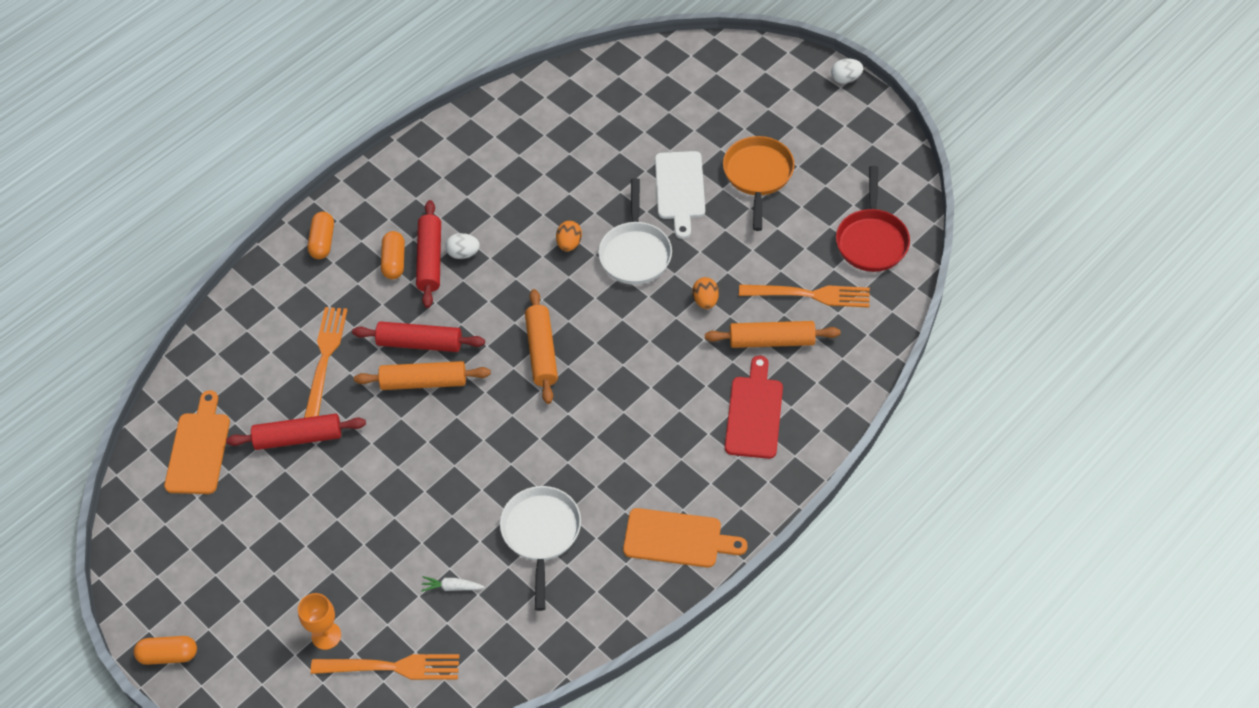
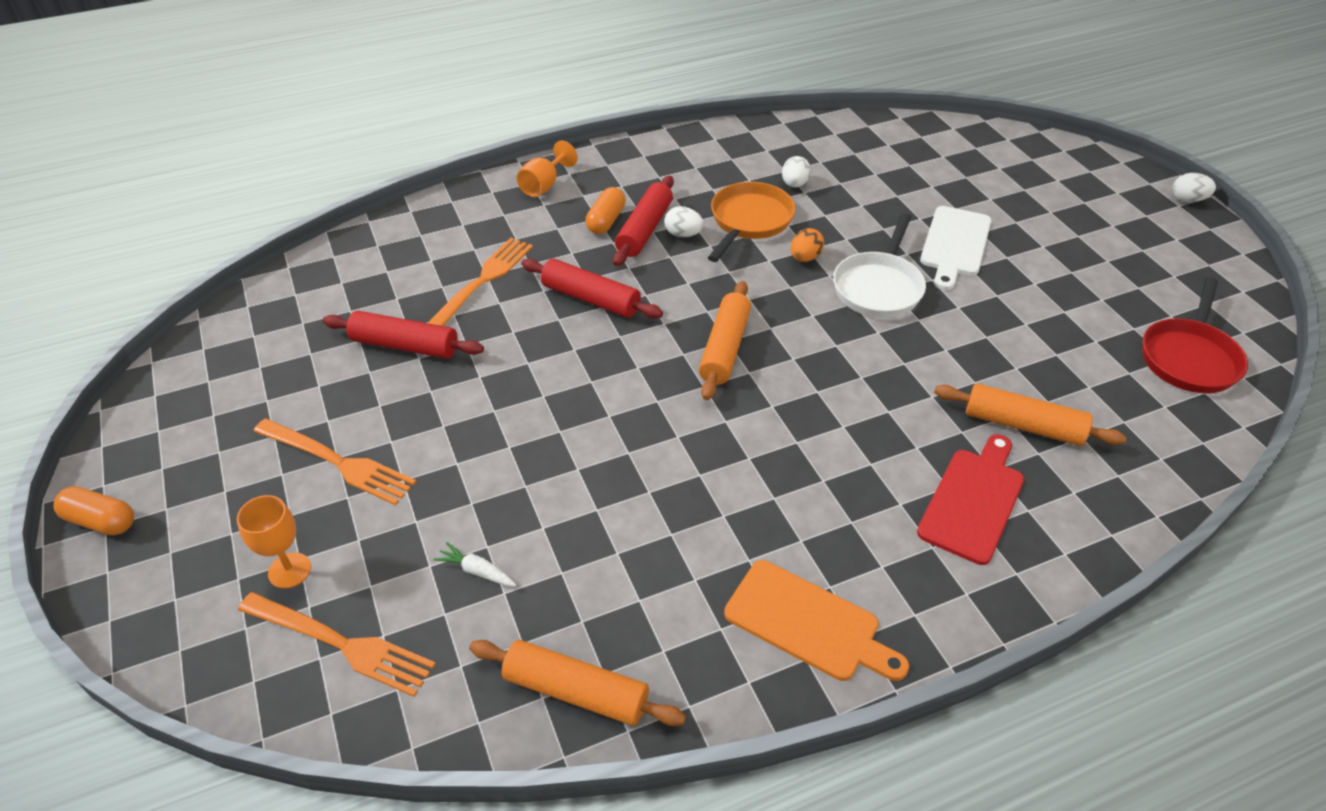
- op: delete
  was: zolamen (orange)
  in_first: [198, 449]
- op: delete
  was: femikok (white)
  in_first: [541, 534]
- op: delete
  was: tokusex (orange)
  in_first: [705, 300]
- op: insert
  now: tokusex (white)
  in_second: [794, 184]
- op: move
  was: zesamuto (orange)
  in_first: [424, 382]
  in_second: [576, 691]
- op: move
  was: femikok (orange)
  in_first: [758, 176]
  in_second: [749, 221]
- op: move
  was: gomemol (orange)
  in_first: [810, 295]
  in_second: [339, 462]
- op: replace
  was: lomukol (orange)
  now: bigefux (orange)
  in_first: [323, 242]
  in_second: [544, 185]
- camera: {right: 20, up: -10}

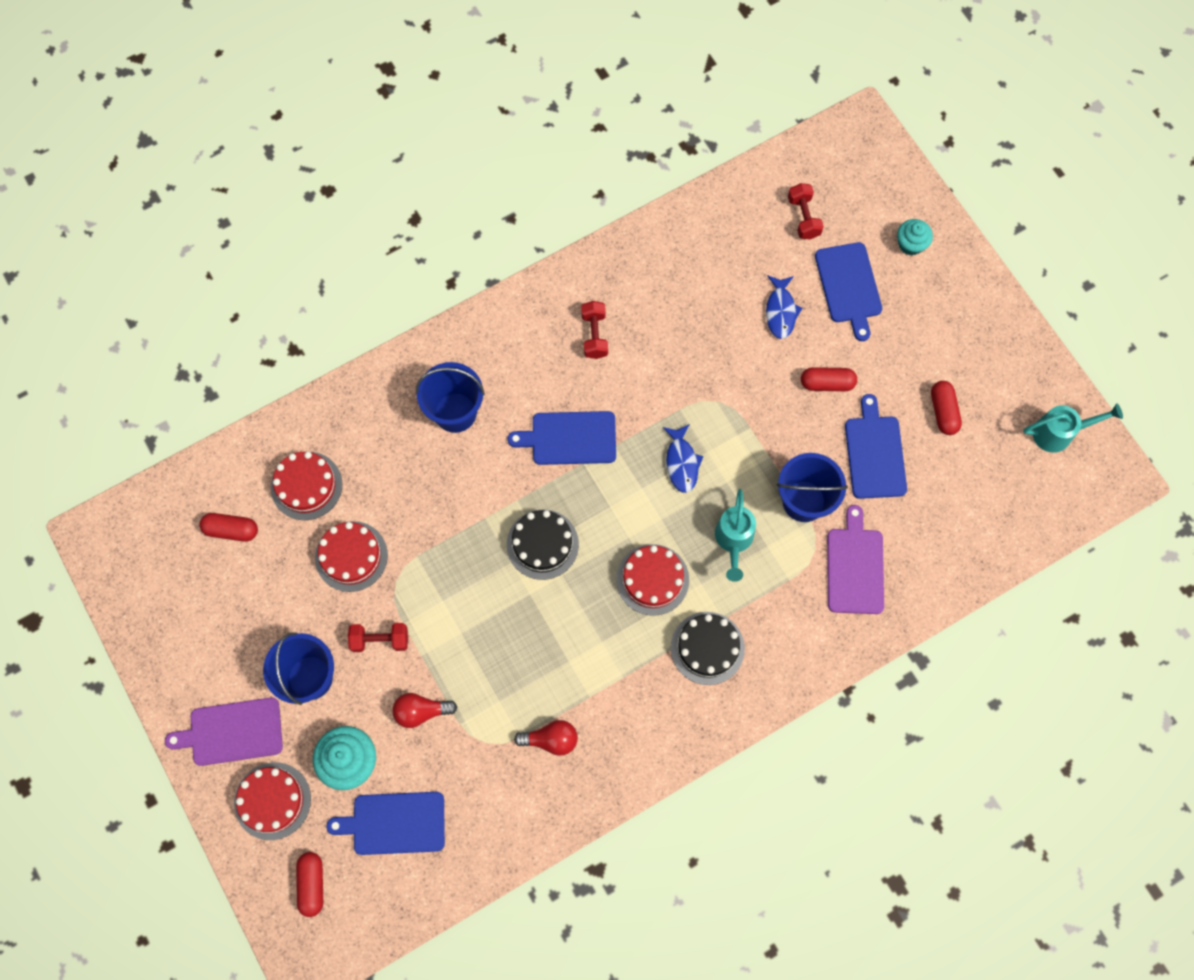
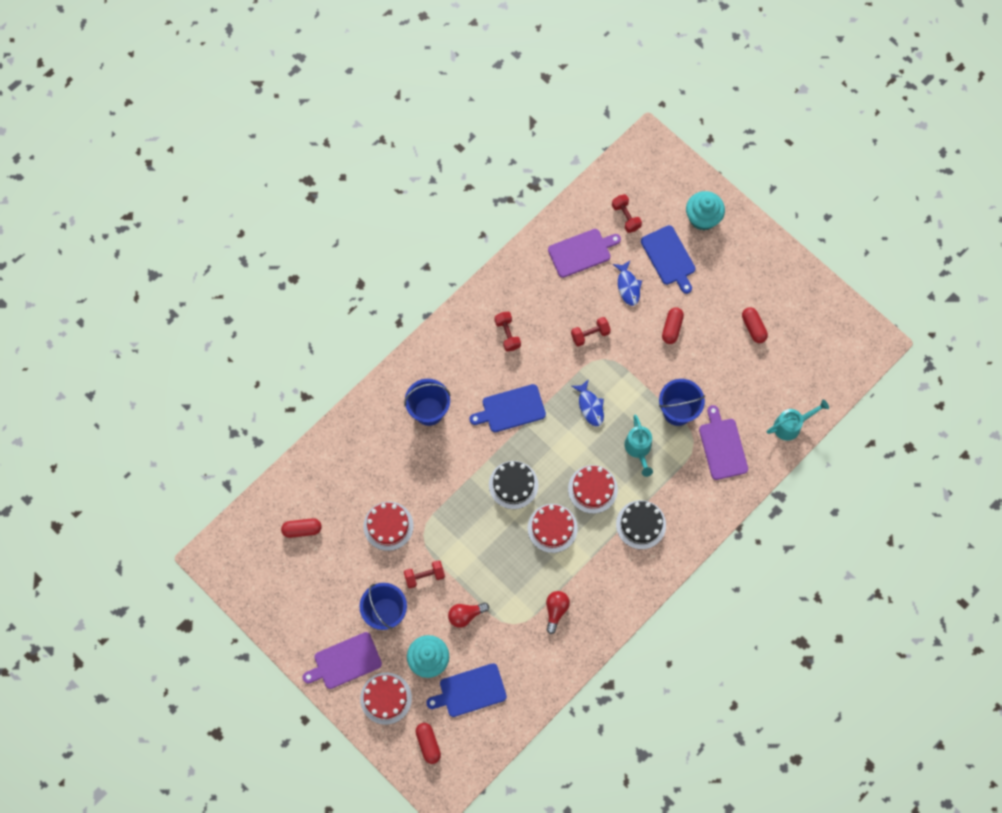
- op: delete
  was: zolamen (blue)
  in_first: [874, 453]
- op: insert
  now: zolamen (purple)
  in_second: [581, 252]
- op: insert
  now: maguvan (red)
  in_second: [590, 334]
- op: move
  was: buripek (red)
  in_first: [306, 485]
  in_second: [552, 528]
- op: move
  was: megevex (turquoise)
  in_first: [1058, 433]
  in_second: [791, 425]
- op: rotate
  was: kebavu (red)
  in_first: [551, 739]
  in_second: [556, 610]
  clockwise: -60
- op: rotate
  was: lomukol (red)
  in_first: [827, 383]
  in_second: [672, 328]
  clockwise: -60
- op: resize
  was: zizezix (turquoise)
  in_first: [910, 244]
  in_second: [702, 218]
  ratio: 1.58
- camera: {right: -15, up: 0}

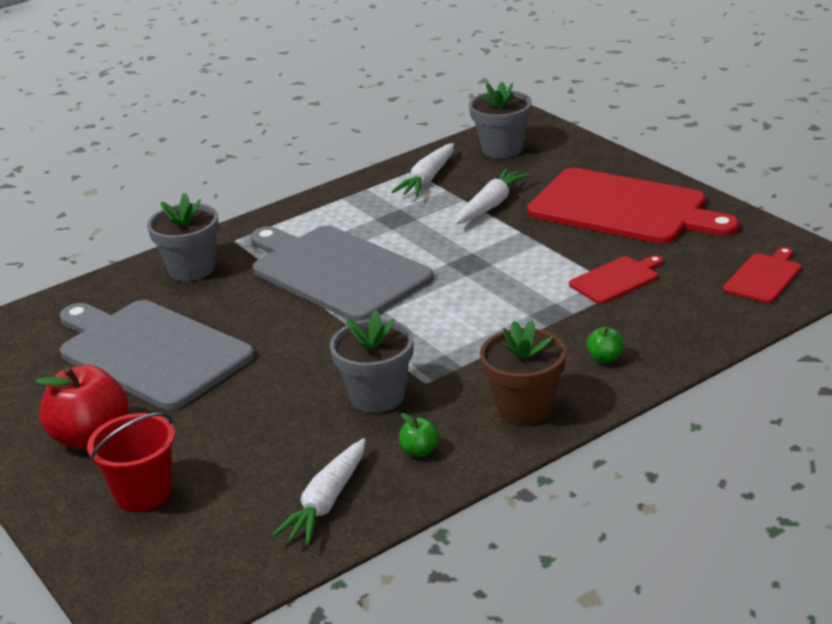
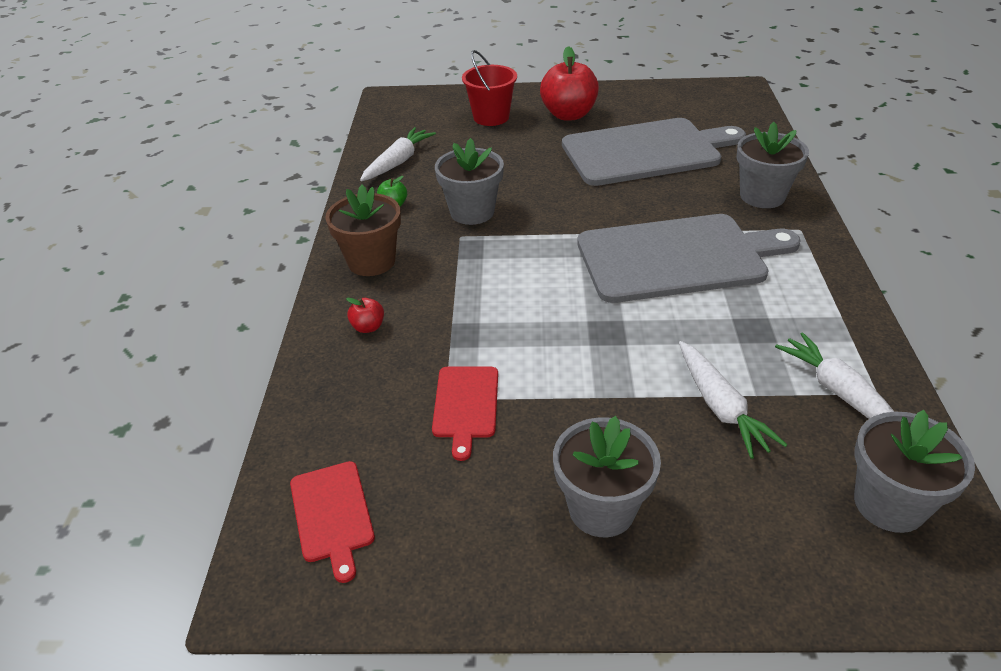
- op: replace
  was: zolamen (red)
  now: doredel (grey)
  in_first: [623, 208]
  in_second: [601, 509]
- op: recolor
  was: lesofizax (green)
  now: lesofizax (red)
  in_first: [605, 358]
  in_second: [368, 327]
- op: rotate
  was: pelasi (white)
  in_first: [326, 502]
  in_second: [398, 162]
  clockwise: 60
- camera: {right: 125, up: 10}

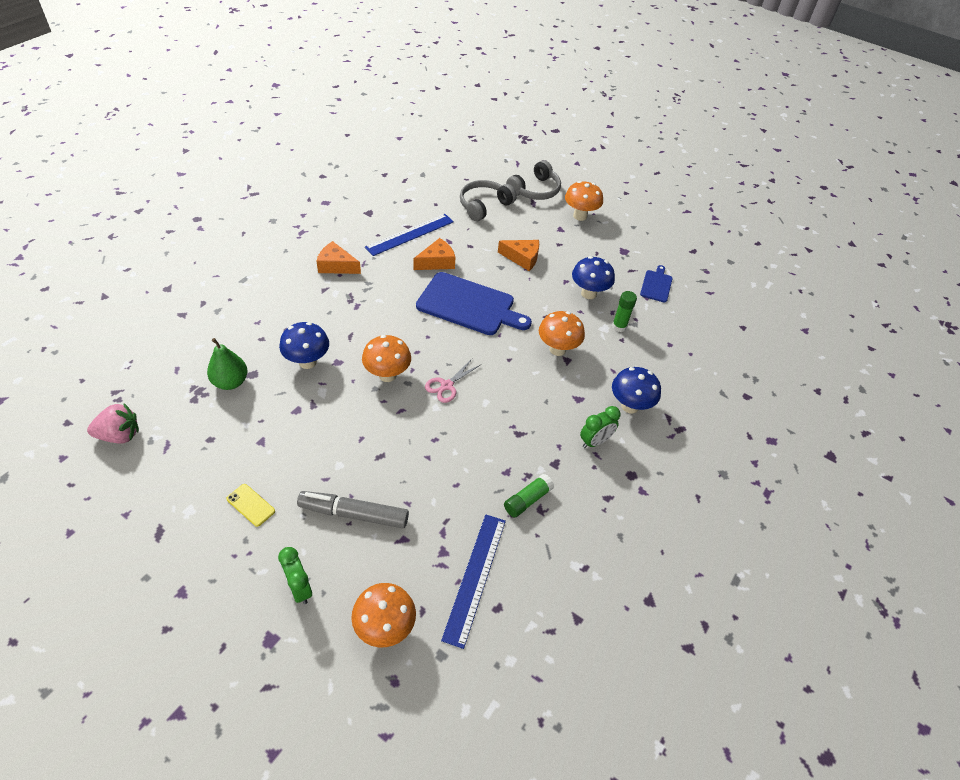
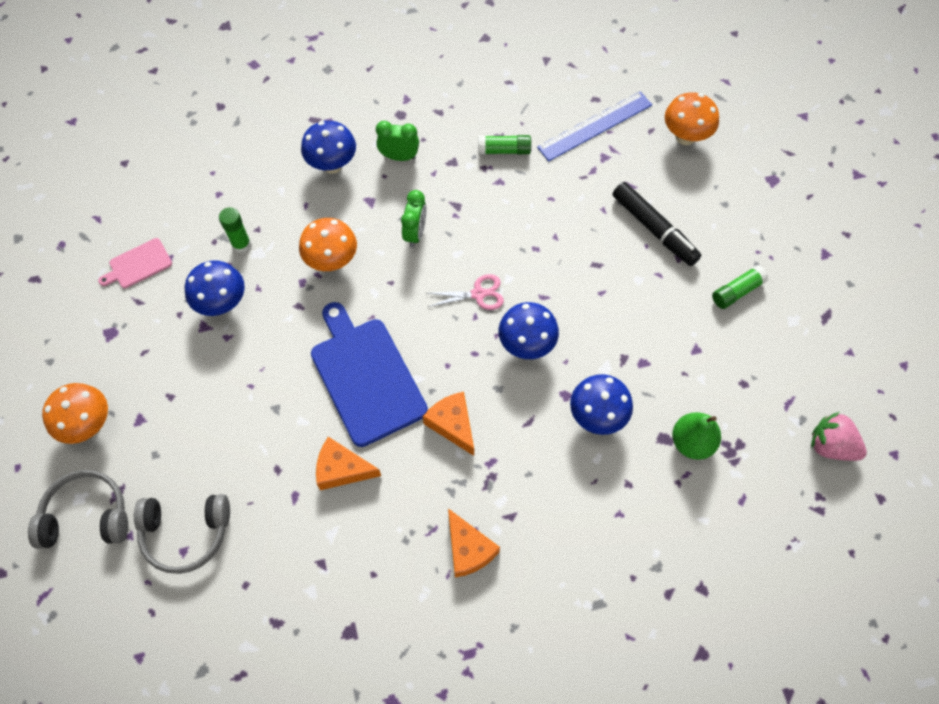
- op: delete
  was: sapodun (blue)
  in_first: [410, 234]
- op: move
  was: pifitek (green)
  in_first: [299, 588]
  in_second: [415, 233]
- op: move
  was: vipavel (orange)
  in_first: [522, 258]
  in_second: [452, 424]
- op: replace
  was: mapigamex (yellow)
  now: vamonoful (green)
  in_first: [250, 505]
  in_second: [737, 291]
- op: recolor
  was: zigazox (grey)
  now: zigazox (black)
  in_first: [354, 514]
  in_second: [654, 228]
- op: recolor
  was: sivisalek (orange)
  now: sivisalek (blue)
  in_first: [387, 375]
  in_second: [526, 345]
- op: recolor
  was: zolamen (blue)
  now: zolamen (pink)
  in_first: [656, 285]
  in_second: [138, 264]
- camera: {right: -135, up: 15}

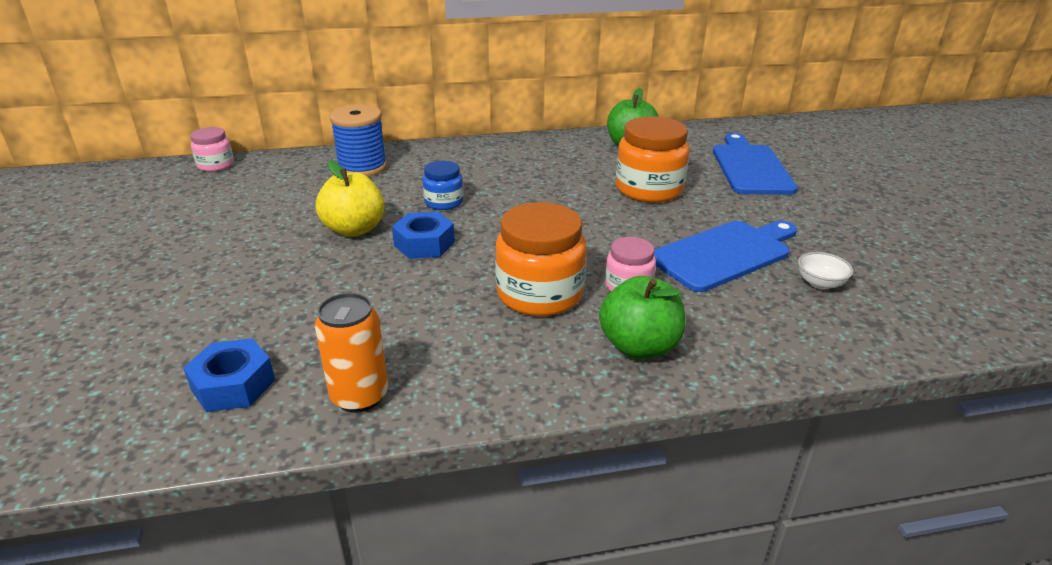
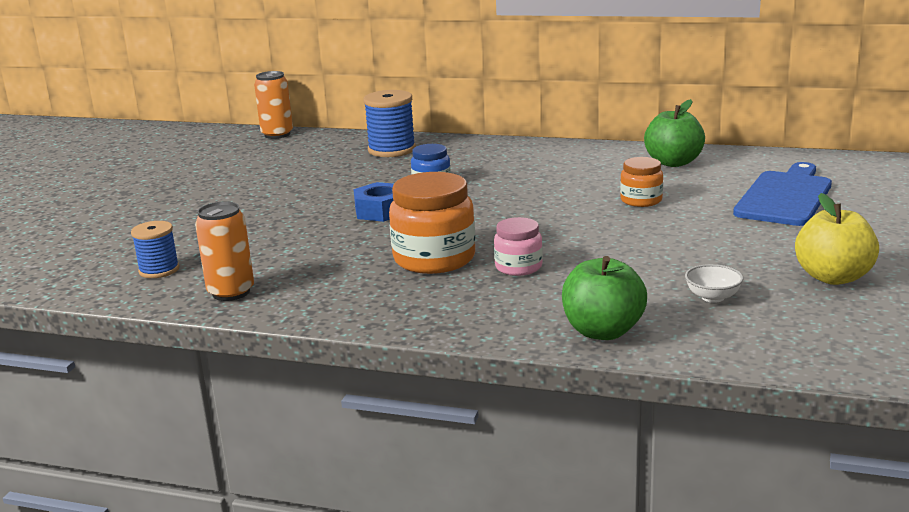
- op: delete
  was: zolamen (blue)
  in_first: [725, 254]
- op: move
  was: lesofizax (yellow)
  in_first: [354, 229]
  in_second: [833, 277]
- op: move
  was: lesofizax (green)
  in_first: [639, 346]
  in_second: [603, 331]
- op: replace
  was: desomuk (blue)
  now: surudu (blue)
  in_first: [233, 385]
  in_second: [159, 270]
- op: replace
  was: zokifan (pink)
  now: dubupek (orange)
  in_first: [216, 165]
  in_second: [277, 134]
- op: resize
  was: zokifan (orange)
  in_first: [648, 189]
  in_second: [641, 200]
  ratio: 0.56
- camera: {right: 30, up: -10}

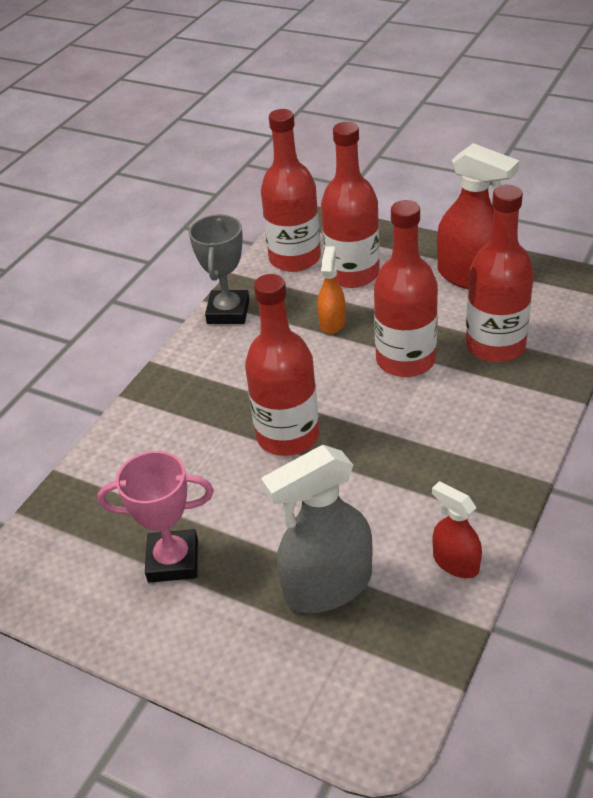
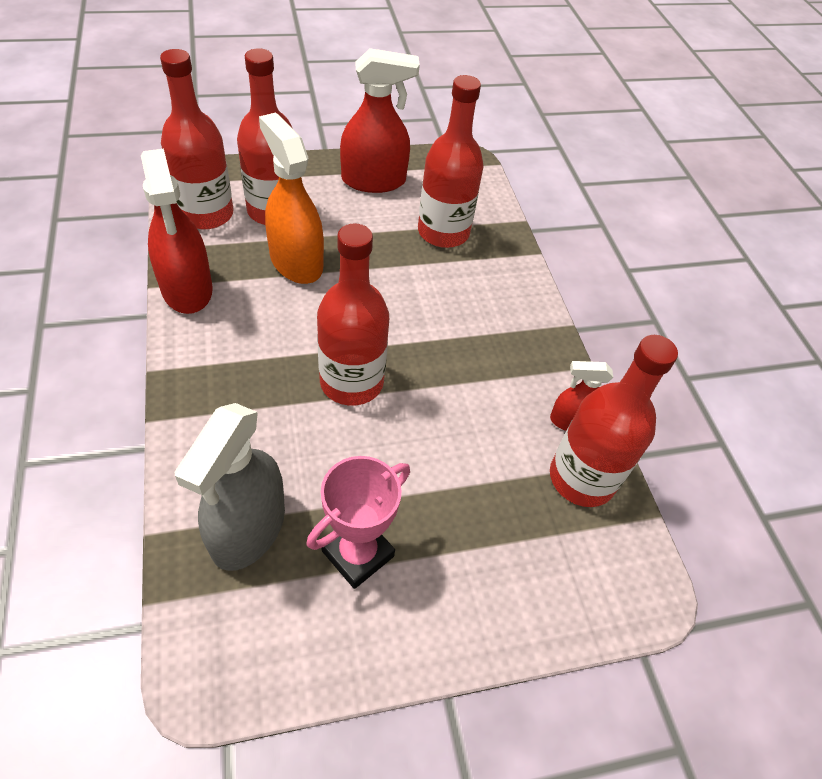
- op: move
  was: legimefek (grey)
  in_first: [327, 586]
  in_second: [248, 529]
- op: move
  was: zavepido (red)
  in_first: [405, 360]
  in_second: [582, 478]
- op: replace
  was: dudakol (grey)
  now: legimefek (red)
  in_first: [228, 312]
  in_second: [187, 289]
- op: resize
  was: legimefek (orange)
  in_first: [332, 322]
  in_second: [296, 262]
  ratio: 1.83
- camera: {right: -50, up: 10}

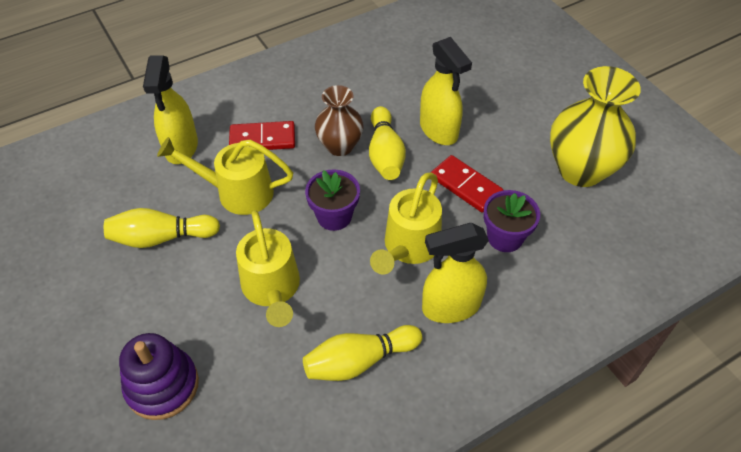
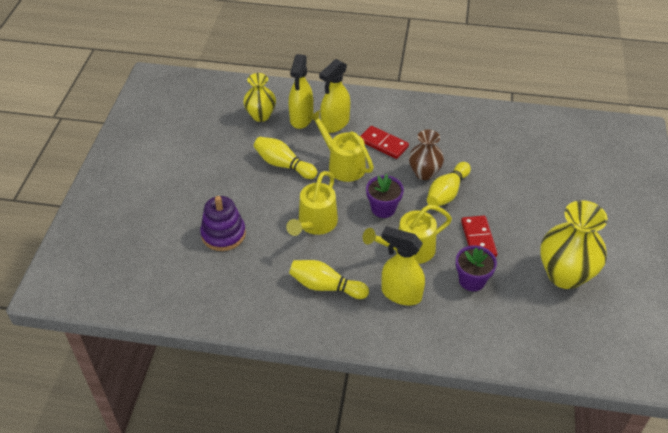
- op: insert
  now: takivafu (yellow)
  in_second: [261, 115]
- op: move
  was: legimefek (yellow)
  in_first: [439, 130]
  in_second: [301, 118]
- camera: {right: 40, up: -5}

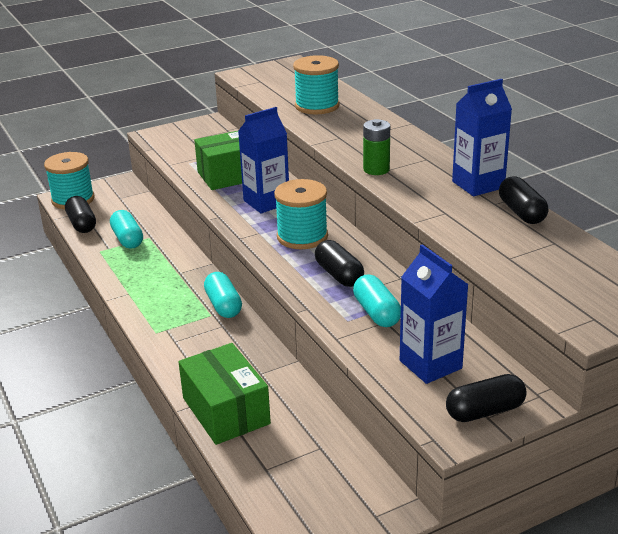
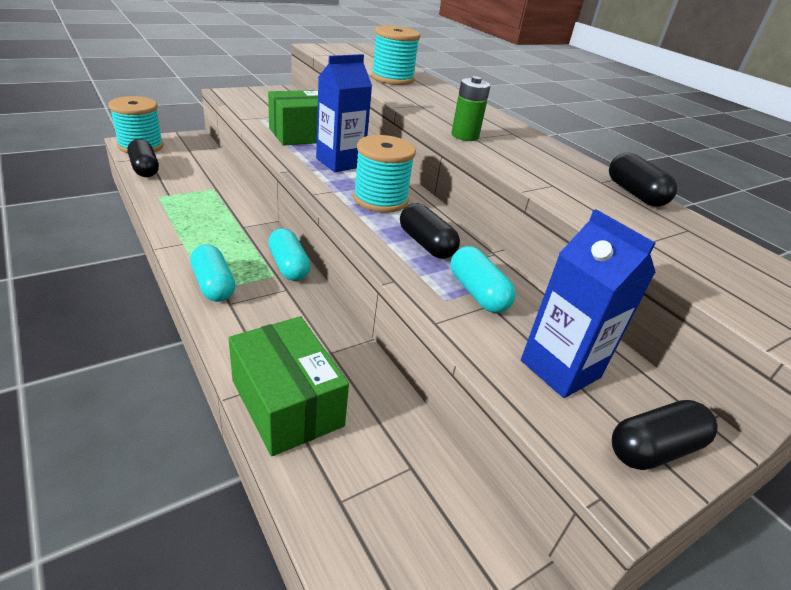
- op: delete
  was: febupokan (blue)
  in_first: [478, 185]
- op: move
  was: lomukol (turquoise)
  in_first: [127, 239]
  in_second: [213, 285]
- camera: {right: -10, up: 5}

